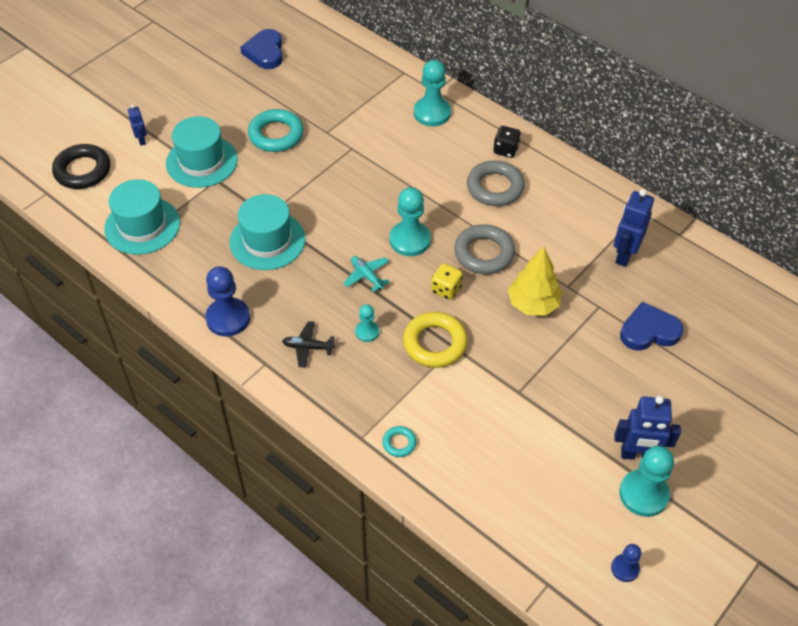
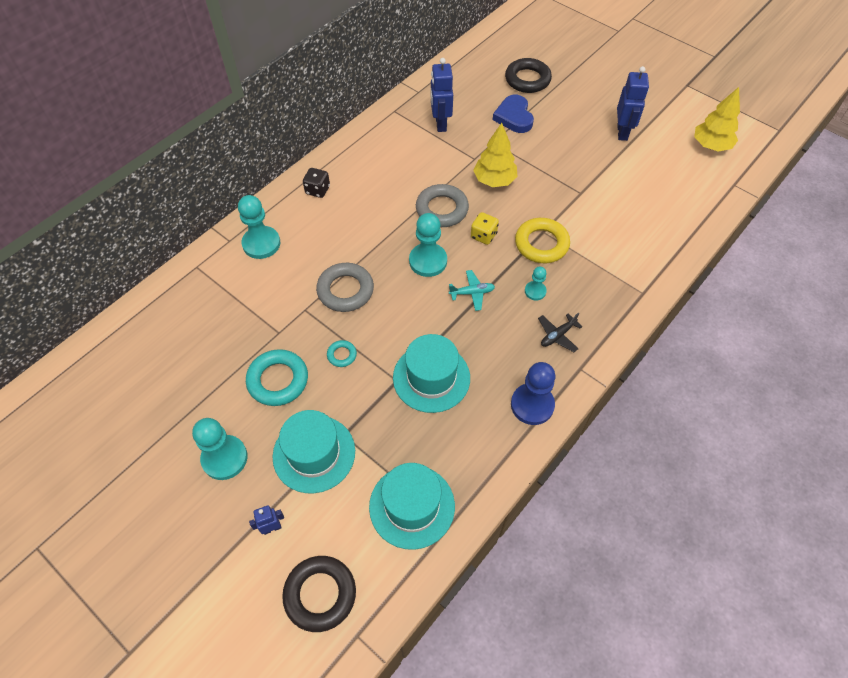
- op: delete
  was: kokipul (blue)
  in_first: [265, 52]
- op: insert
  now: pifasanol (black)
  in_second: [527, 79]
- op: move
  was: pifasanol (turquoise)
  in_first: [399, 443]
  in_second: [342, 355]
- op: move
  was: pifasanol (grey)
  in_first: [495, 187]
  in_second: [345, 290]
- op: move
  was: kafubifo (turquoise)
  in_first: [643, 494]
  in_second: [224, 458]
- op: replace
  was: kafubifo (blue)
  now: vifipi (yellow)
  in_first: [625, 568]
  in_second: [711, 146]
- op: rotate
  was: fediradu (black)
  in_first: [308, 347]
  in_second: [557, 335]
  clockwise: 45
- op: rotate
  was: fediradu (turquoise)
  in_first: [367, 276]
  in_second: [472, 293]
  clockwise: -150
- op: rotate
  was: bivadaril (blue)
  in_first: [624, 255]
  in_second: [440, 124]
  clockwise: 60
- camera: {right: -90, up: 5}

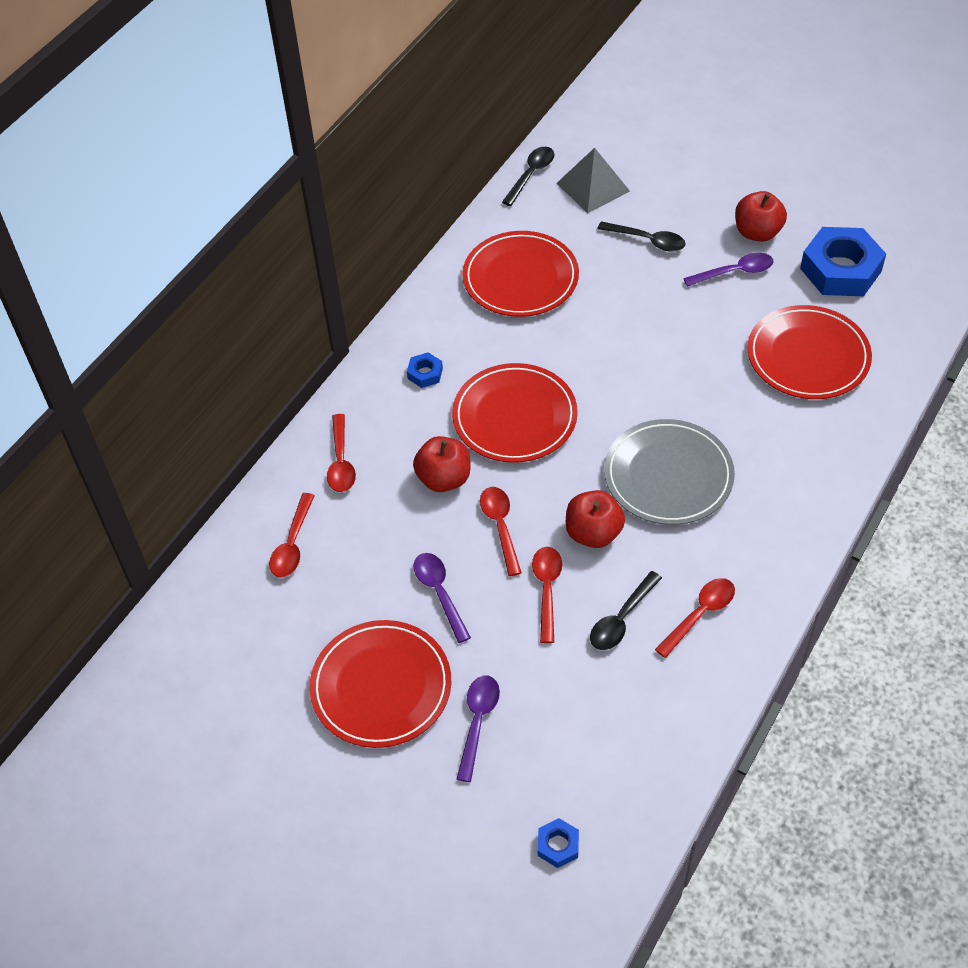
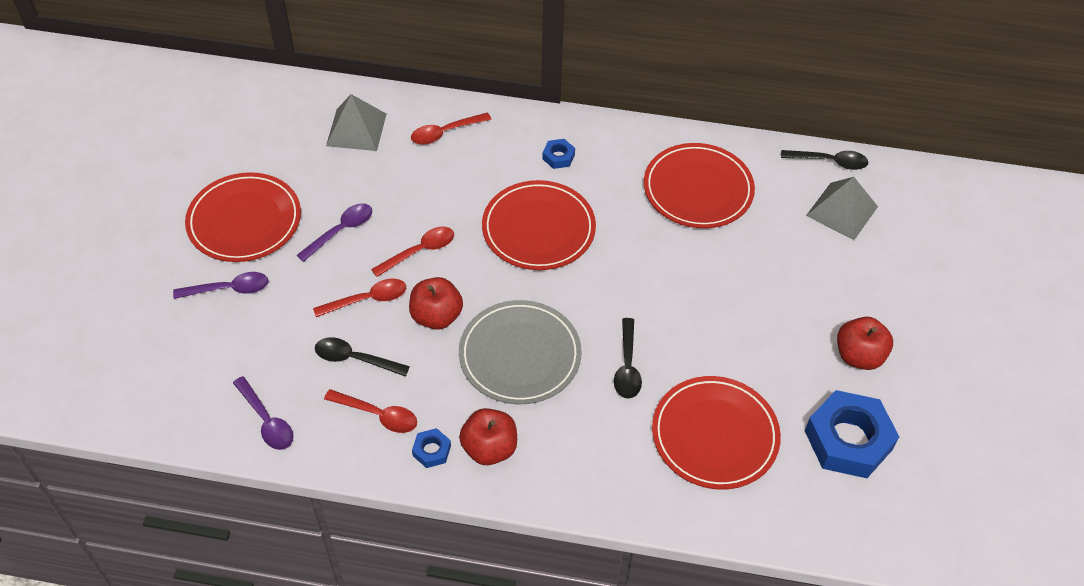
- op: move
  was: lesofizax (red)
  in_first: [444, 479]
  in_second: [489, 448]
- op: move
  was: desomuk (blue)
  in_first: [558, 845]
  in_second: [431, 451]
- op: move
  was: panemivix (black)
  in_first: [647, 240]
  in_second: [627, 366]
- op: move
  was: panemivix (purple)
  in_first: [734, 272]
  in_second: [266, 420]
- op: replace
  was: panemivix (red)
  now: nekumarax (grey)
  in_first: [292, 544]
  in_second: [356, 129]
- camera: {right: 65, up: 0}

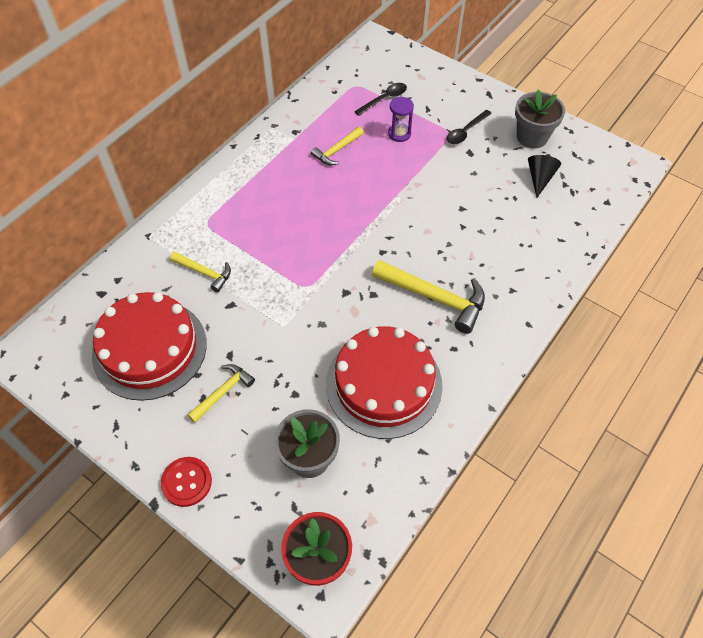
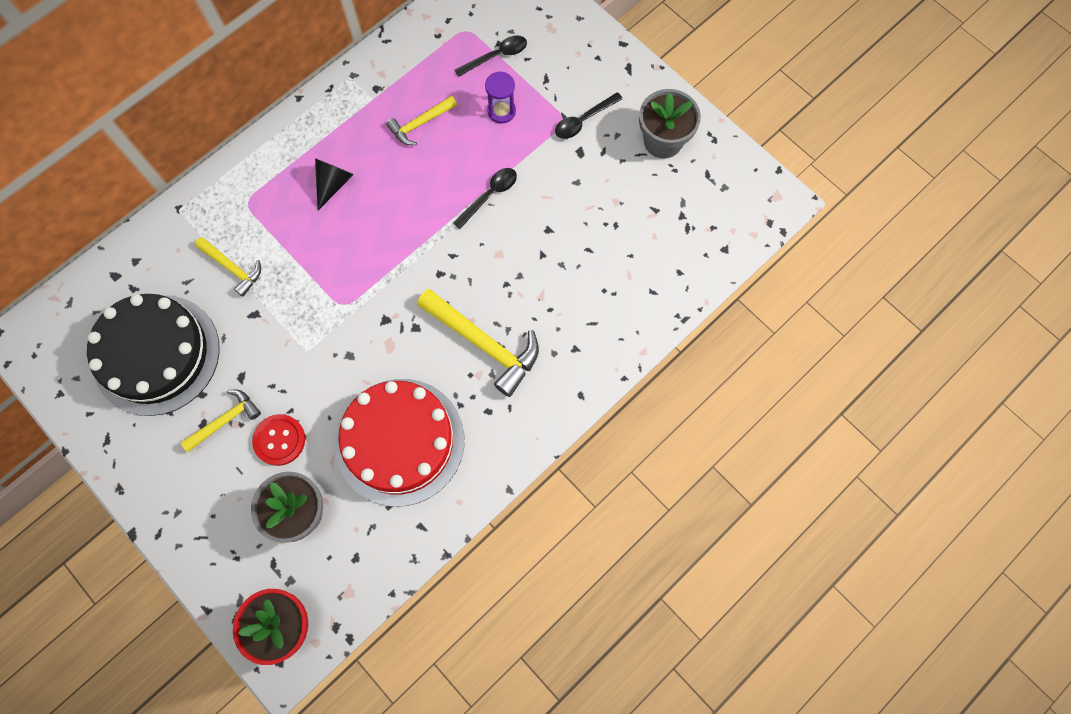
- op: insert
  now: panemivix (black)
  in_second: [489, 195]
- op: move
  was: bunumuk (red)
  in_first: [186, 482]
  in_second: [279, 440]
- op: move
  was: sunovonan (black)
  in_first: [539, 178]
  in_second: [333, 184]
- op: recolor
  was: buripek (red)
  now: buripek (black)
  in_first: [149, 349]
  in_second: [156, 354]
- camera: {right: 10, up: 15}

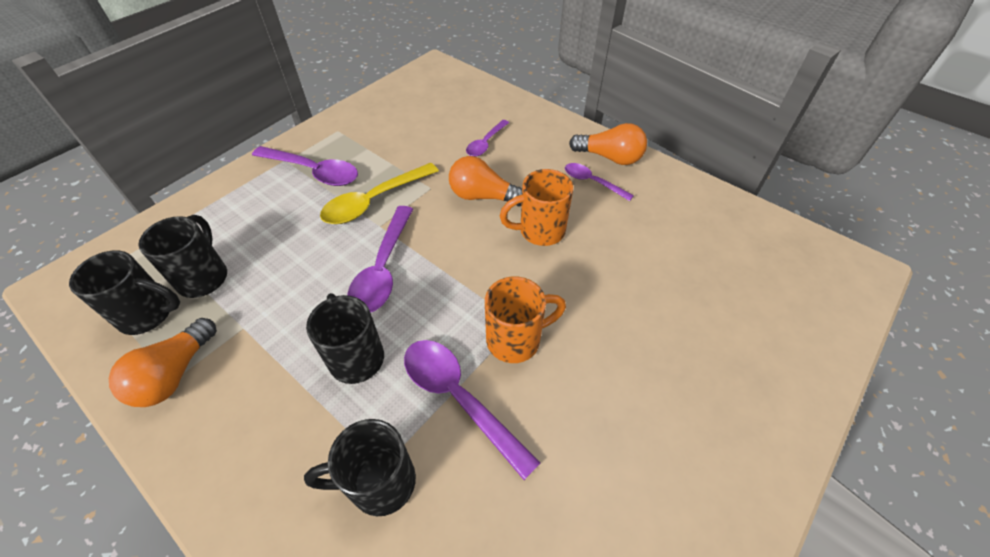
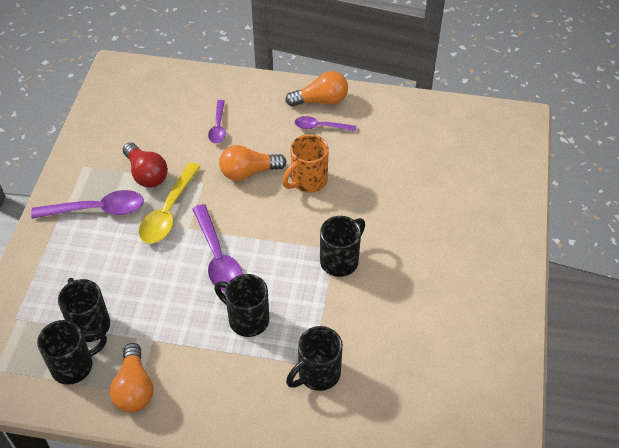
- op: delete
  was: panemivix (purple)
  in_first: [459, 399]
- op: insert
  now: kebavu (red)
  in_second: [146, 174]
- op: recolor
  was: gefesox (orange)
  now: gefesox (black)
  in_first: [516, 339]
  in_second: [340, 260]
- camera: {right: -30, up: 0}

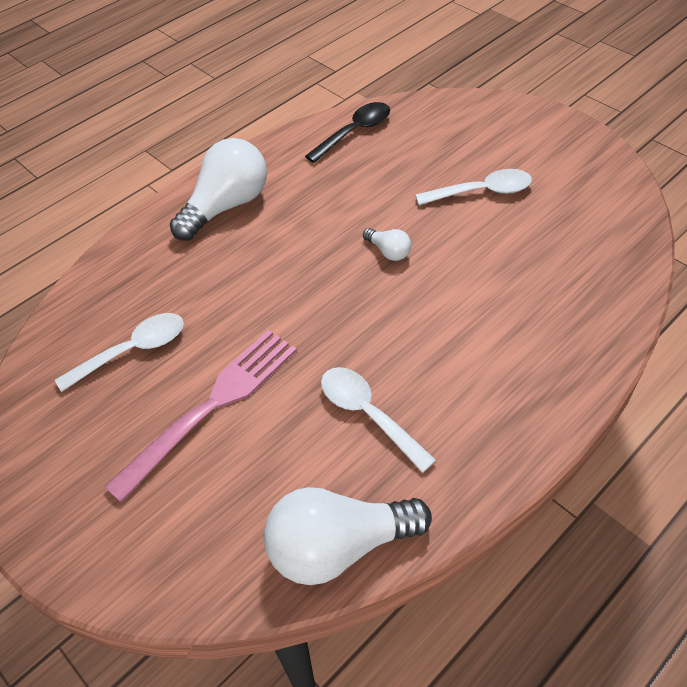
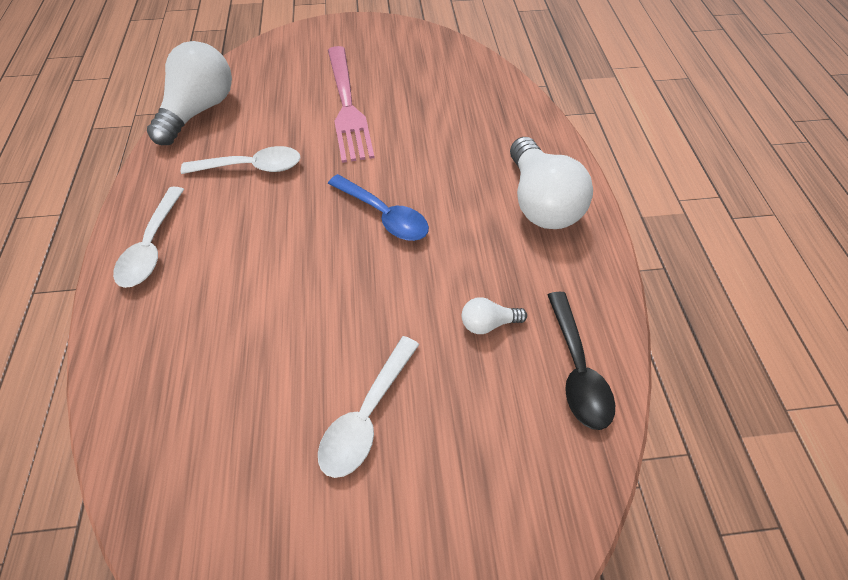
- op: insert
  now: panemivix (blue)
  in_second: [384, 215]
- op: move
  was: panemivix (white)
  in_first: [133, 351]
  in_second: [152, 246]
- op: move
  was: kebavu (white)
  in_first: [388, 251]
  in_second: [488, 323]
- camera: {right: 125, up: 5}

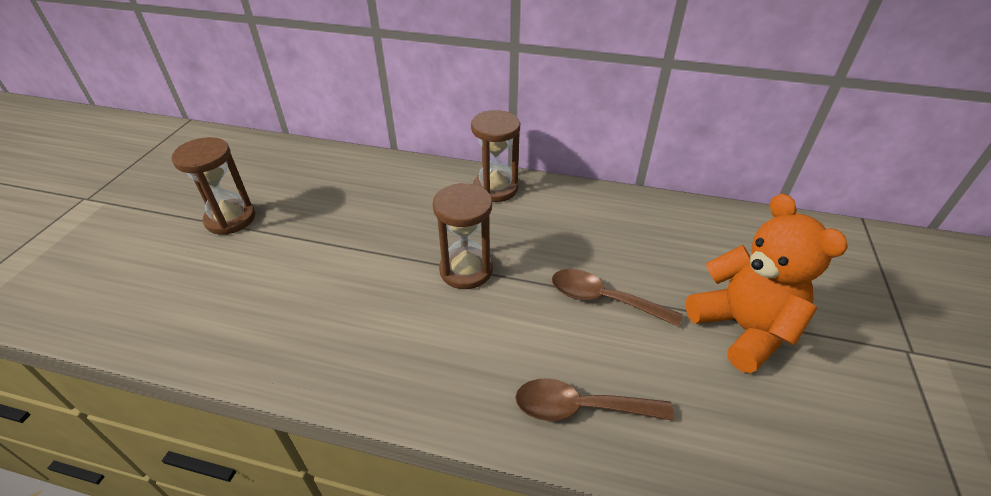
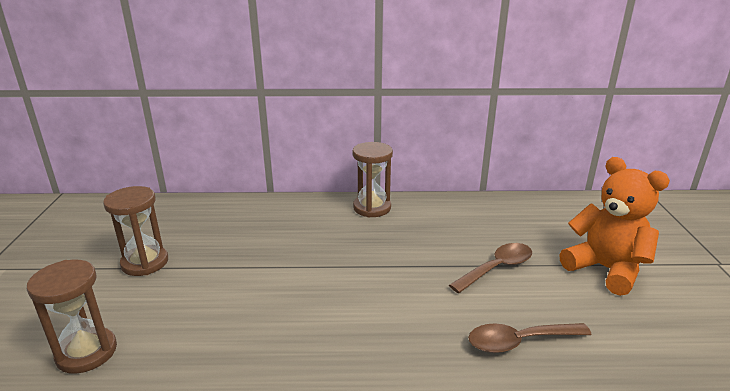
- op: move
  was: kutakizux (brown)
  in_first: [466, 270]
  in_second: [87, 352]
- op: rotate
  was: panemivix (brown)
  in_first: [603, 299]
  in_second: [497, 268]
  clockwise: 135
- camera: {right: -15, up: -15}

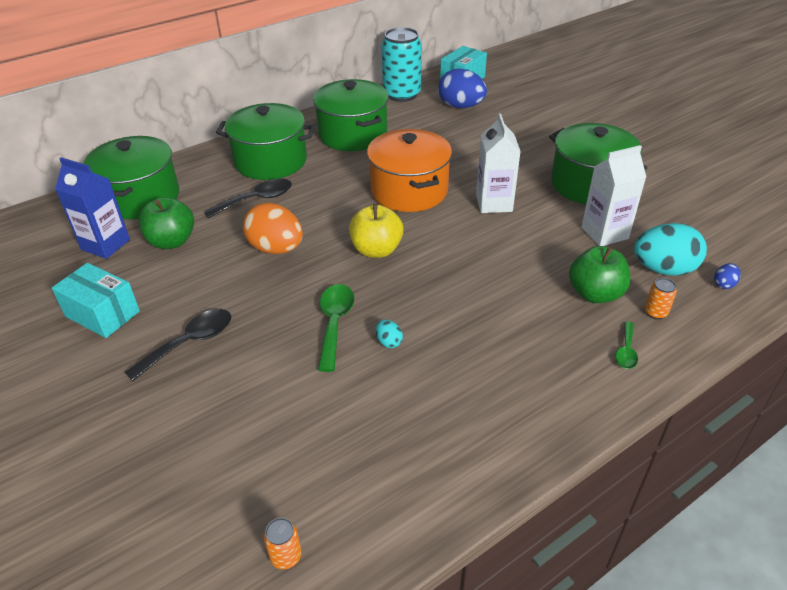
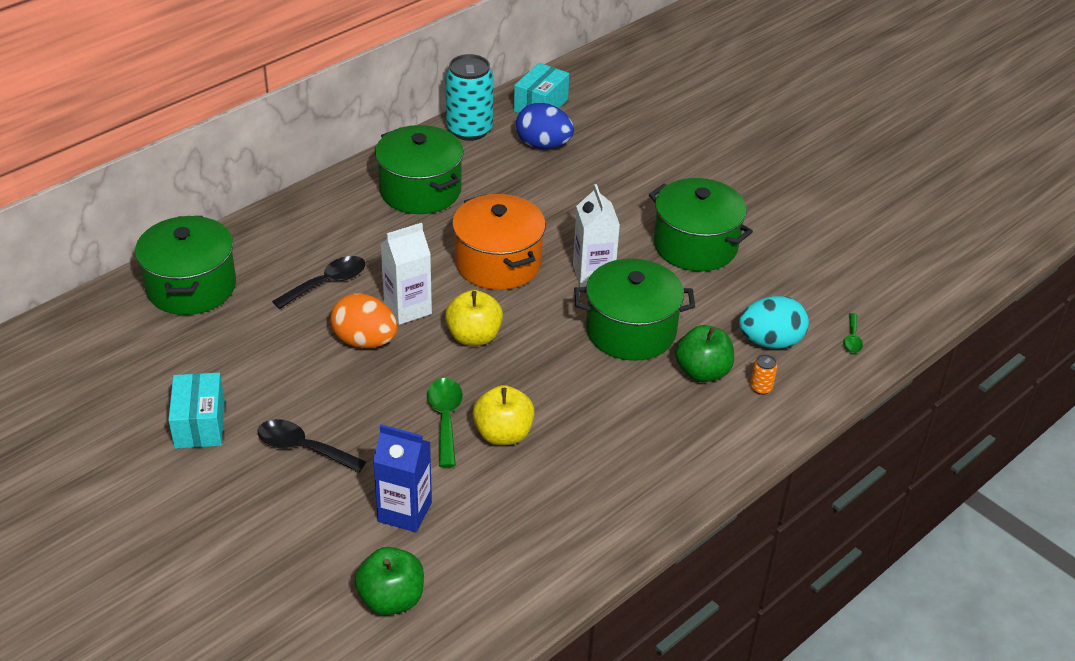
- op: delete
  was: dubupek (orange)
  in_first: [286, 556]
- op: delete
  was: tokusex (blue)
  in_first: [724, 284]
- op: move
  was: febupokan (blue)
  in_first: [105, 244]
  in_second: [404, 512]
- op: move
  was: lesofizax (green)
  in_first: [172, 241]
  in_second: [391, 599]
- op: move
  was: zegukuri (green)
  in_first: [270, 161]
  in_second: [630, 331]
- op: move
  was: febupokan (white)
  in_first: [604, 233]
  in_second: [407, 308]
- op: move
  was: panemivix (green)
  in_first: [626, 351]
  in_second: [852, 339]
- op: replace
  was: tokusex (turquoise)
  now: lesofizax (yellow)
  in_first: [389, 342]
  in_second: [503, 434]
- op: rotate
  was: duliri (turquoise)
  in_first: [102, 314]
  in_second: [199, 424]
  clockwise: 60
- op: rotate
  was: panemivix (black)
  in_first: [190, 343]
  in_second: [302, 448]
  clockwise: -105
- camera: {right: -10, up: 0}

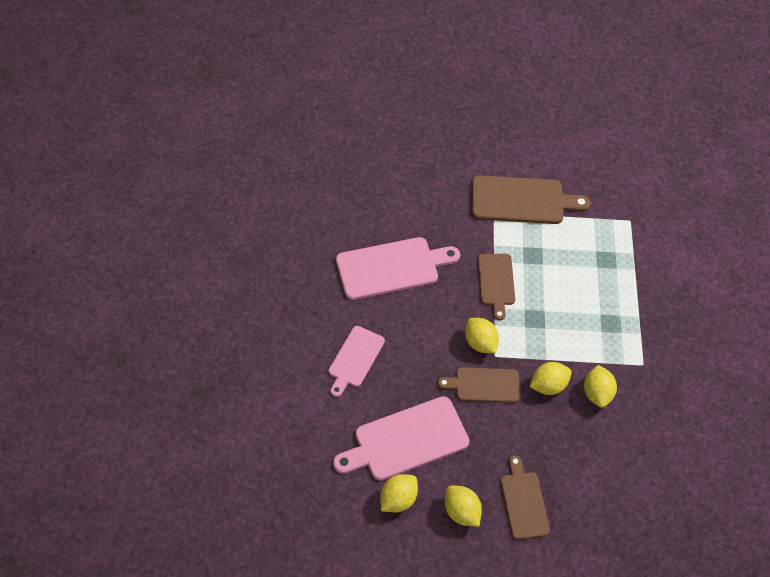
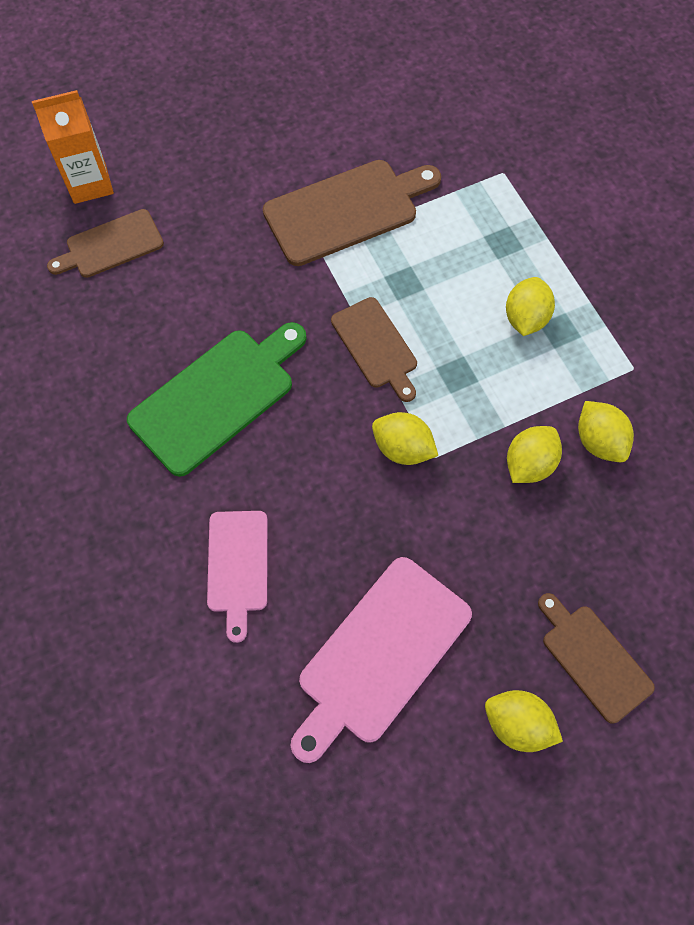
- op: insert
  now: febupokan (orange)
  in_second: [90, 183]
- op: move
  was: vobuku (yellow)
  in_first: [398, 499]
  in_second: [525, 318]
- op: move
  was: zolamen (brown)
  in_first: [484, 385]
  in_second: [110, 245]
- op: recolor
  was: zolamen (pink)
  now: zolamen (green)
  in_first: [392, 268]
  in_second: [217, 397]
- camera: {right: -25, up: 10}

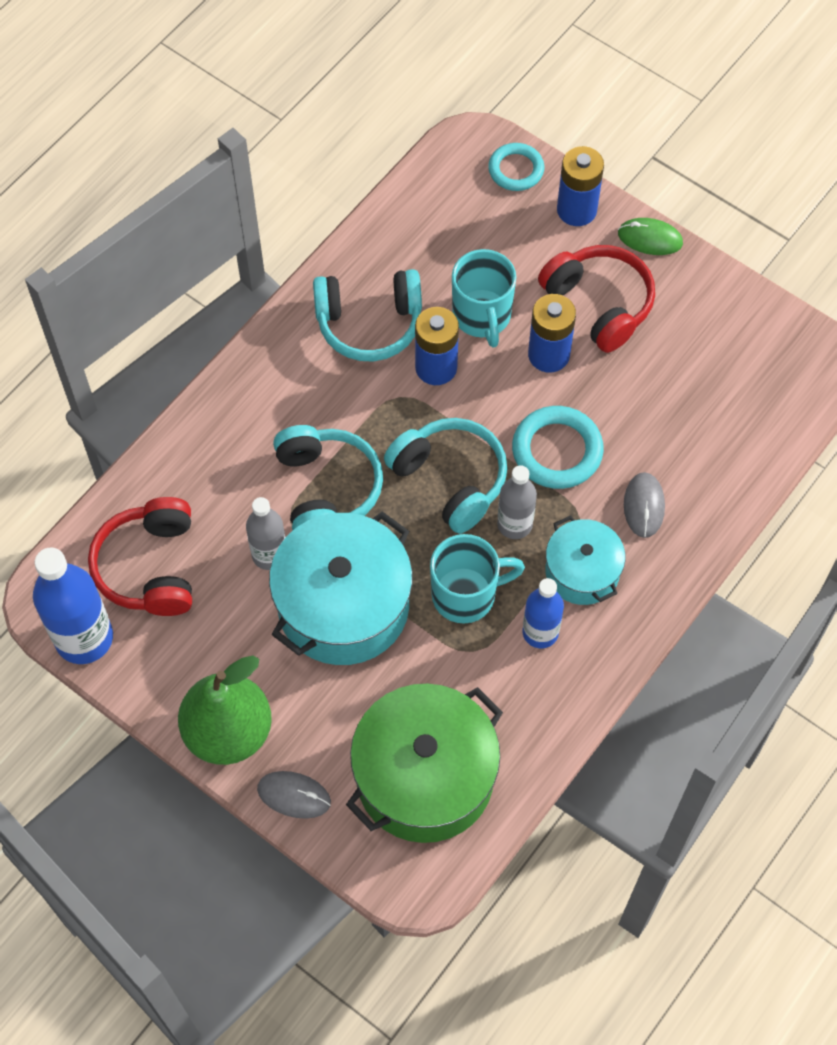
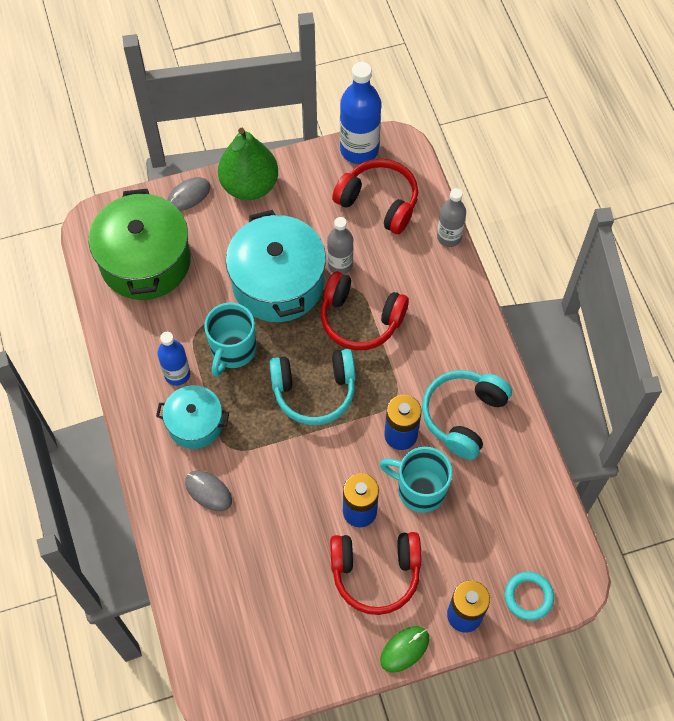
- op: delete
  was: pifasanol (turquoise)
  in_first: [557, 451]
- op: move
  was: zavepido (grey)
  in_first: [514, 524]
  in_second: [449, 237]
- op: recolor
  was: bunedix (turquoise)
  now: bunedix (red)
  in_first: [326, 489]
  in_second: [360, 319]
- camera: {right: 125, up: 0}

